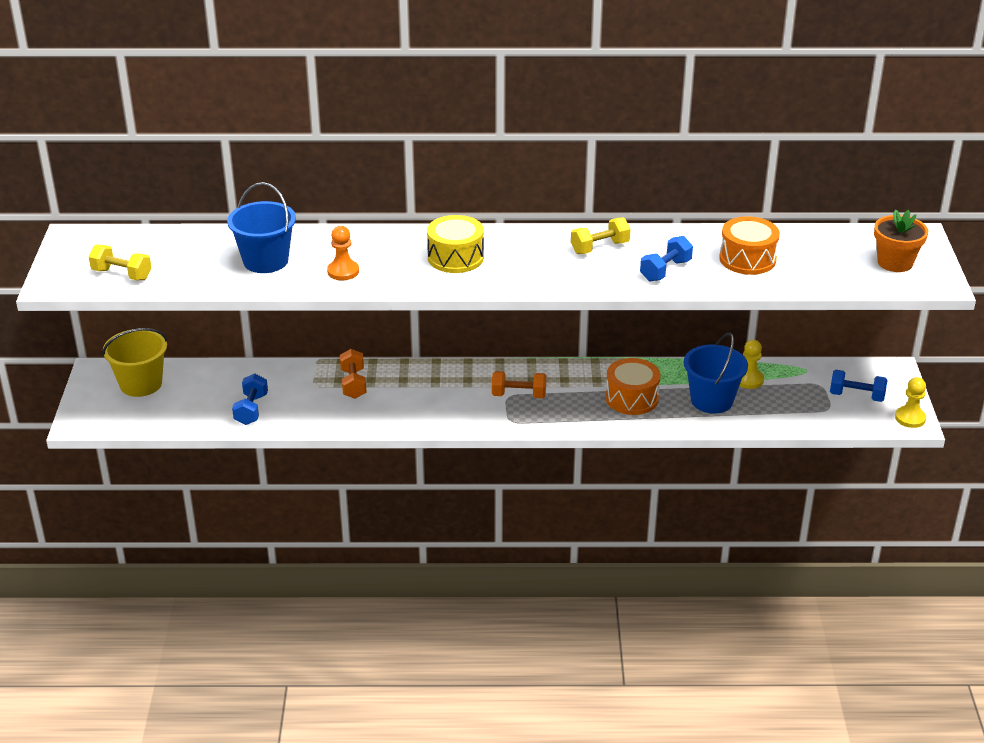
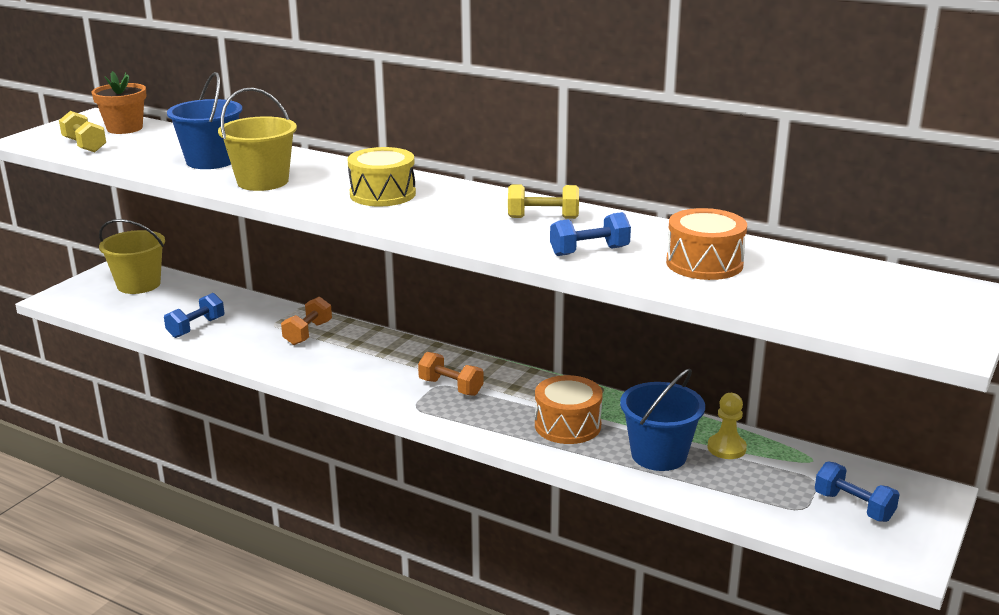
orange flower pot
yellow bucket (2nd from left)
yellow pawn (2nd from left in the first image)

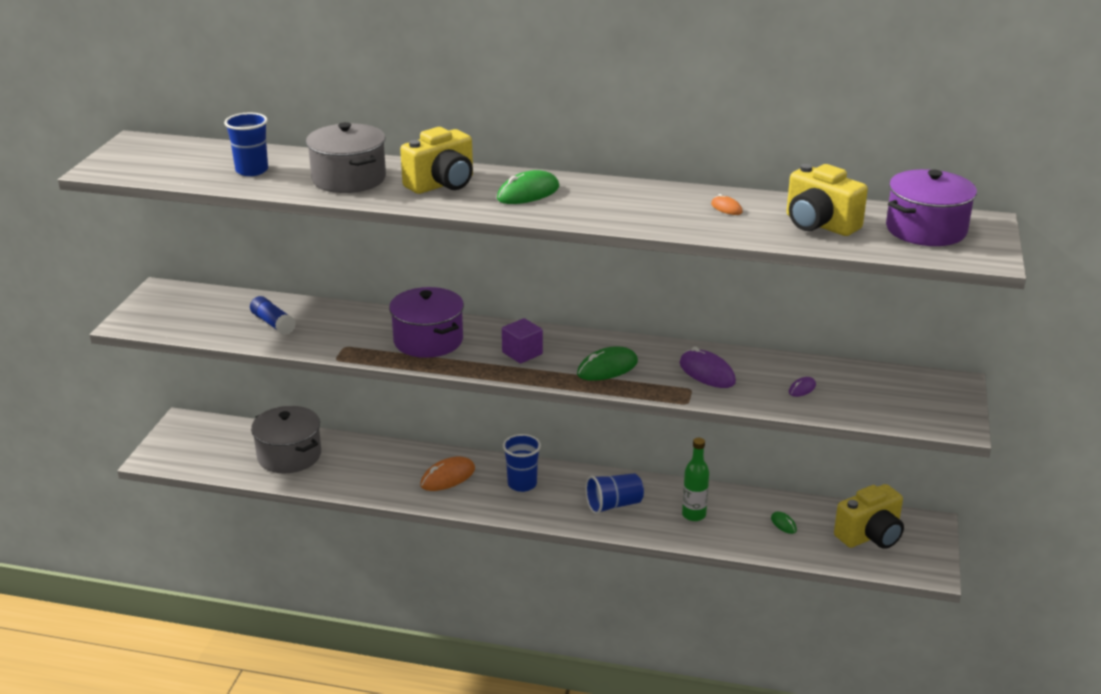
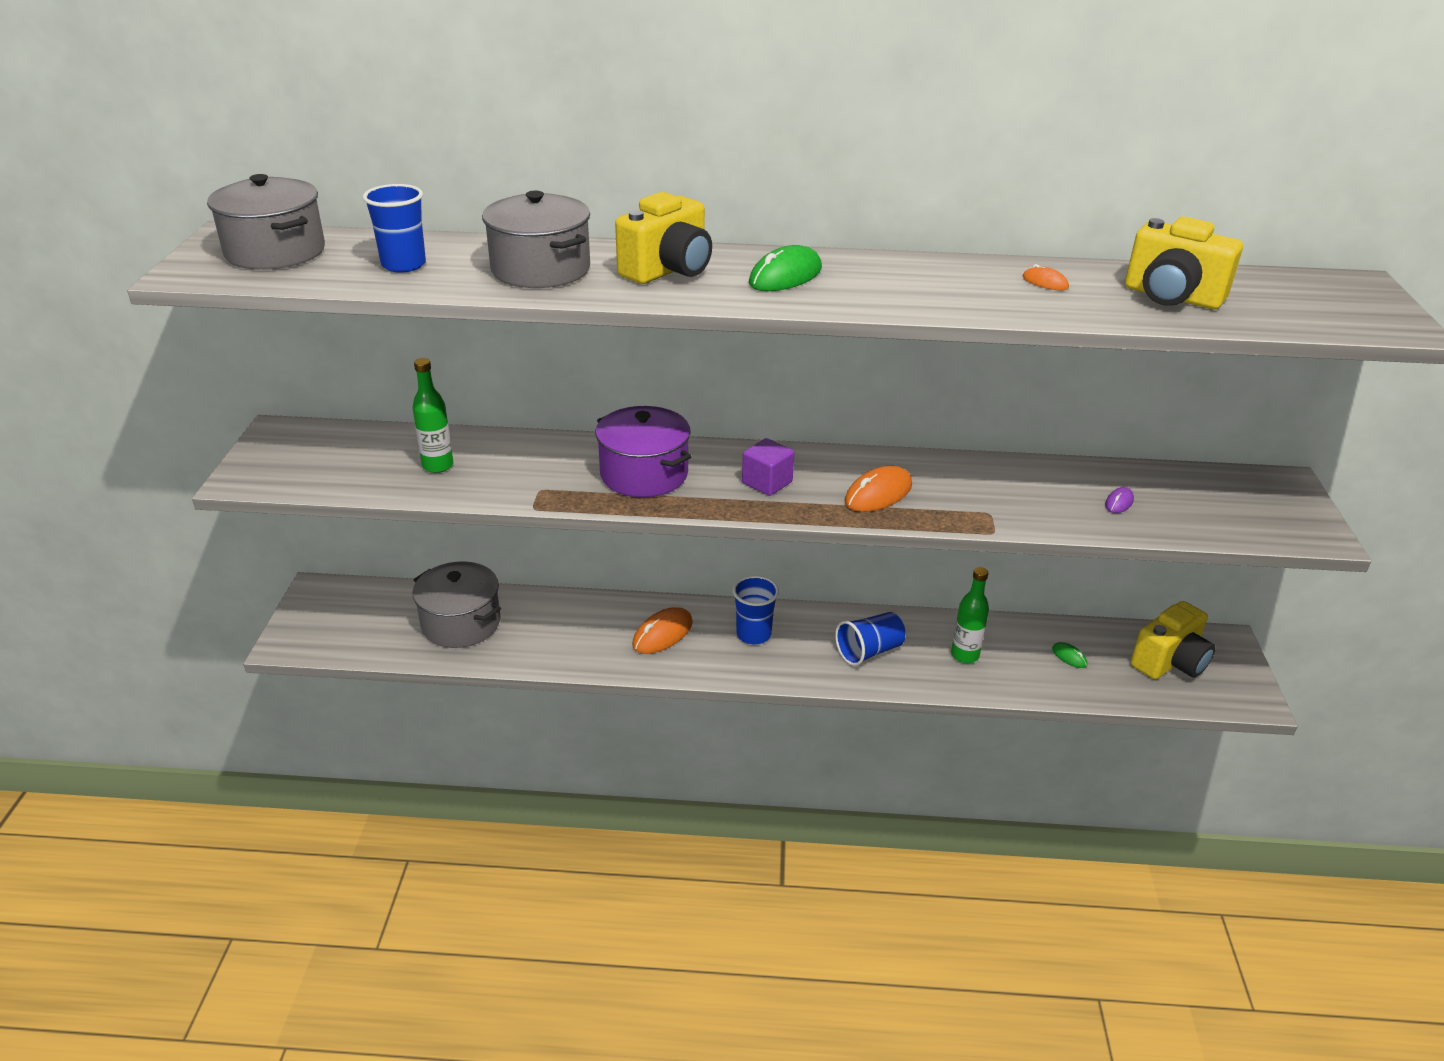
purple pot (2nd from left in the first image)
green bottle (1st from left)
orange mouse (2nd from left)
purple mouse (1st from left in the first image)
grey pot (1st from left)

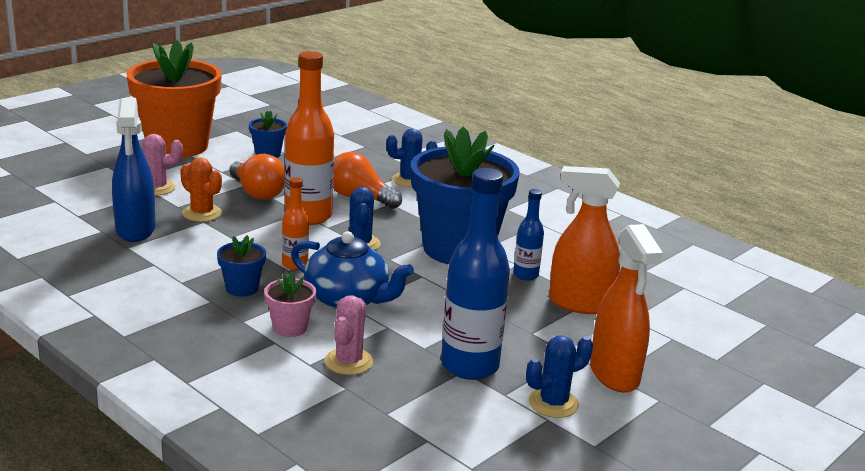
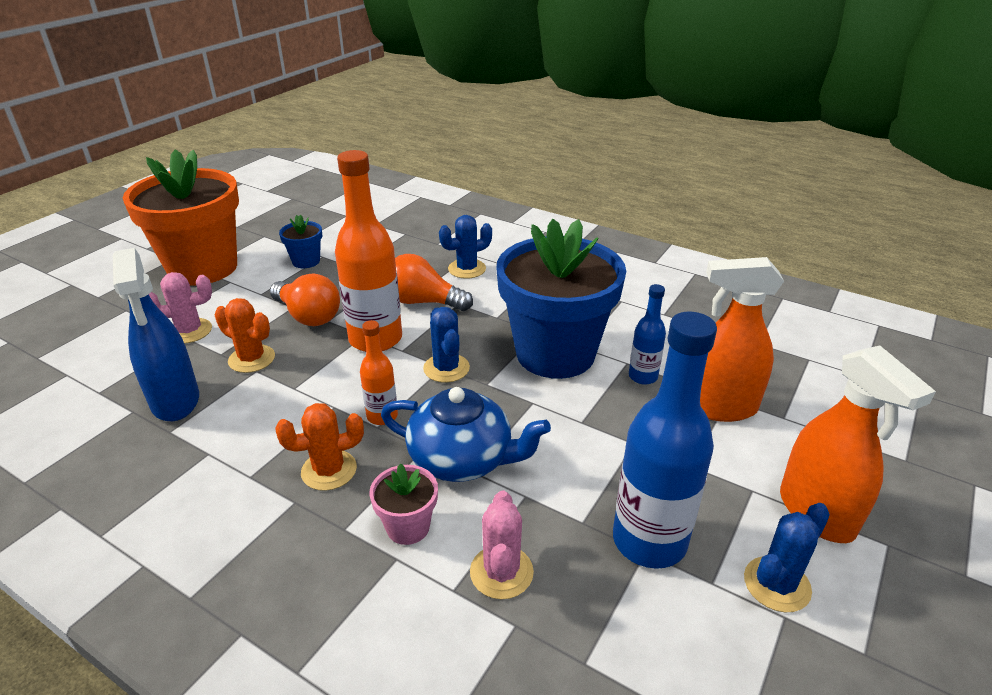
orange cactus (2nd from left)

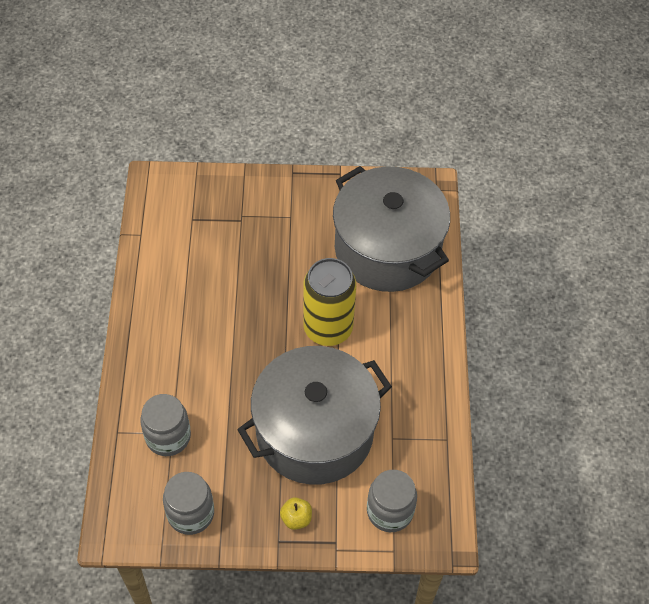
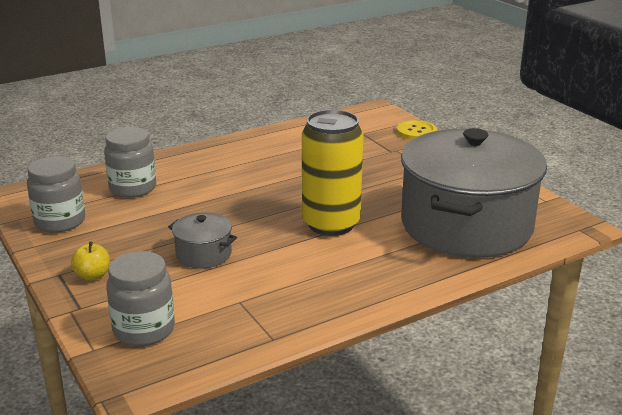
grey pot (1st from left)
yellow button

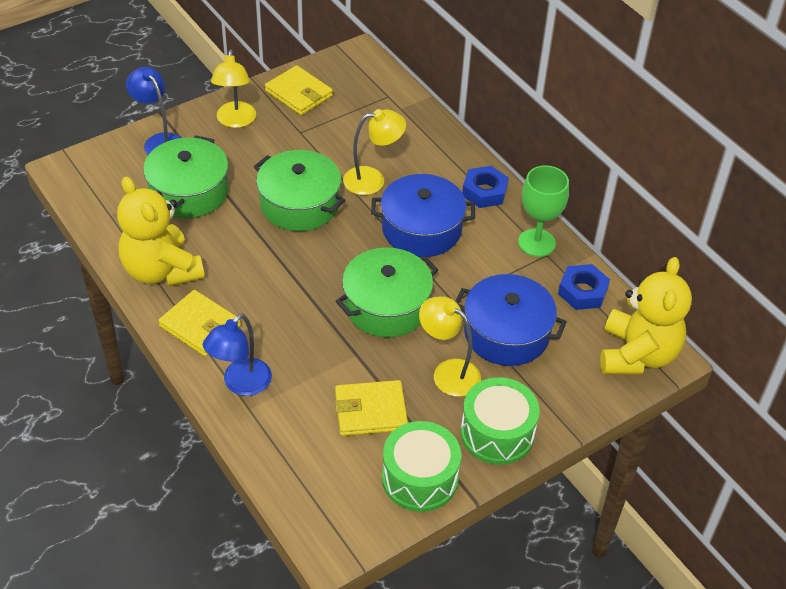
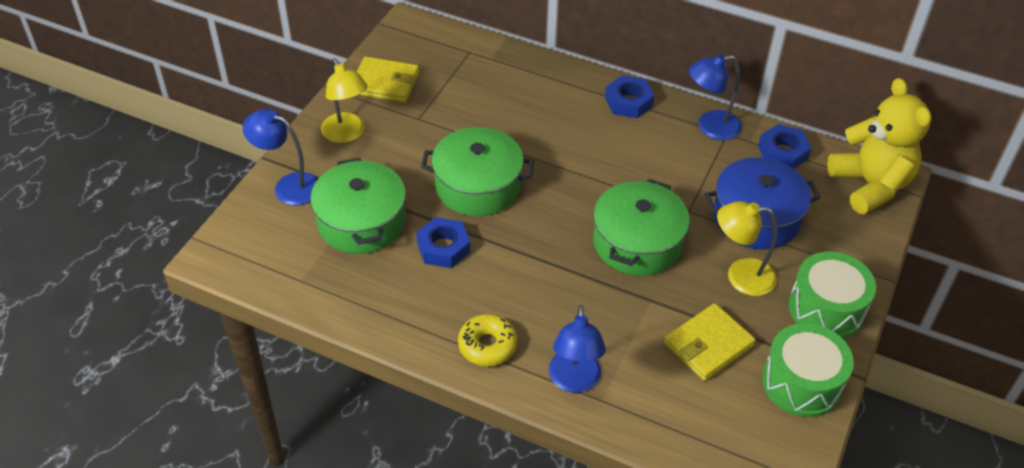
yellow lamp (2nd from left in the first image)
blue lamp (3rd from left)
blue pot (1st from left in the first image)
yellow teddy bear (1st from left in the first image)
yellow donut
blue nut (1st from left)

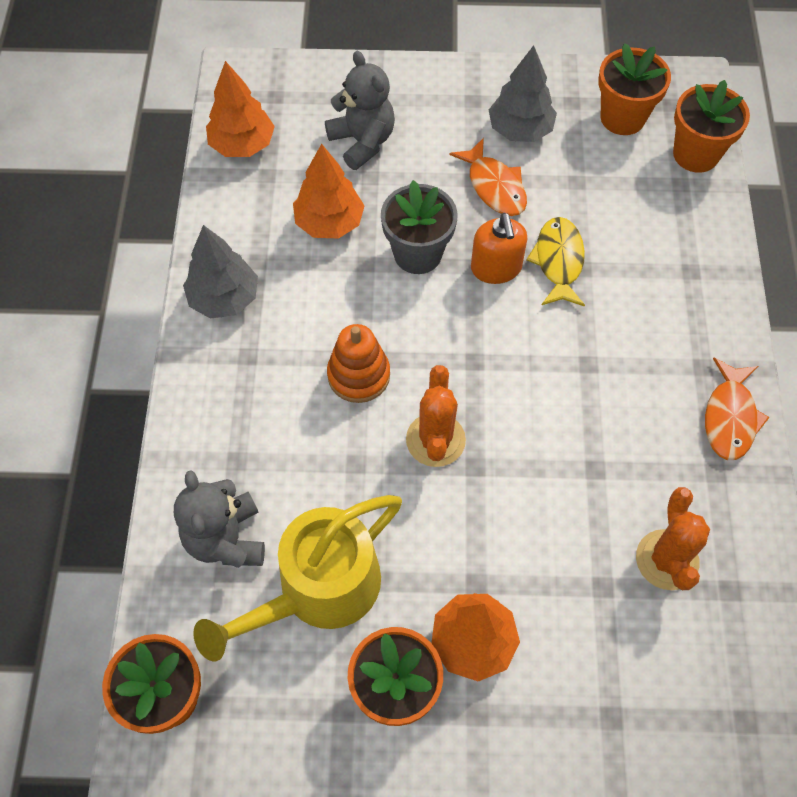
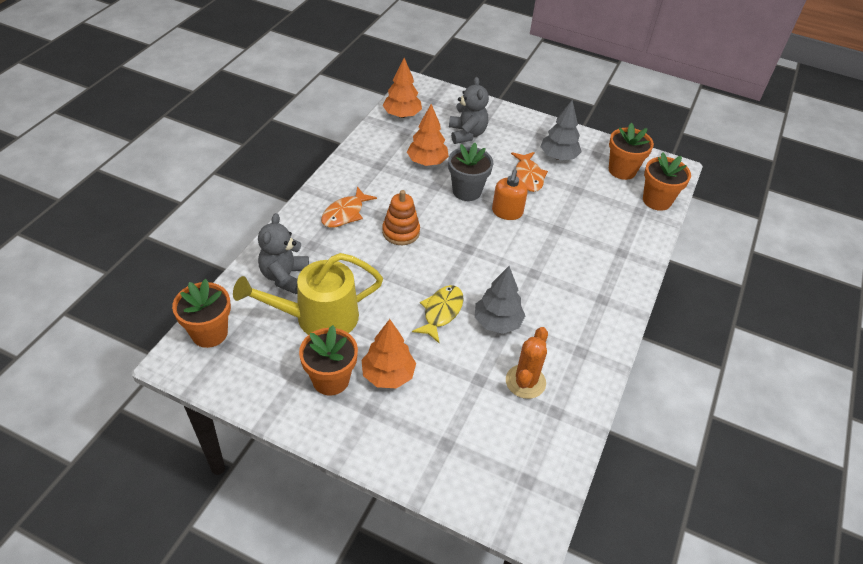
yellow fish
grey tree (1st from left)
orange fish (1st from left)
orange cactus (1st from left in the first image)

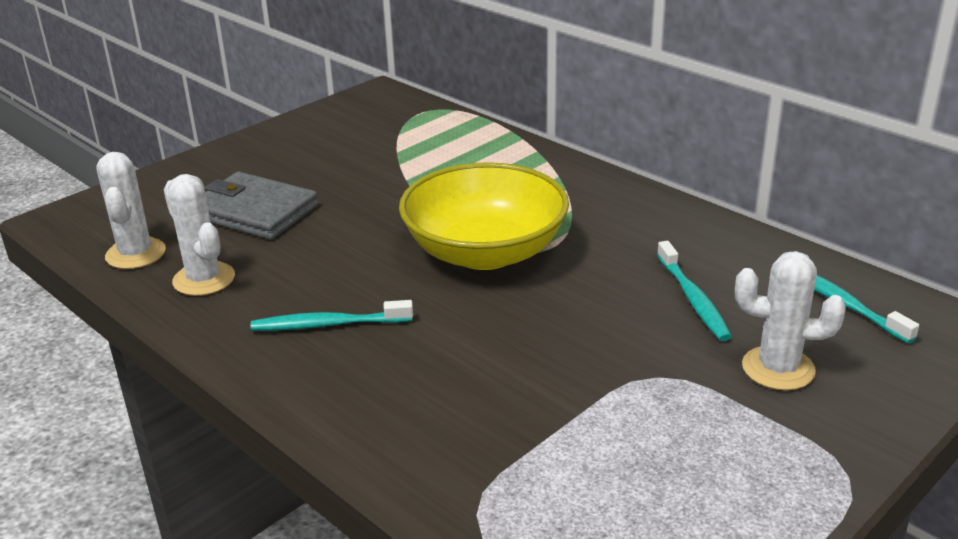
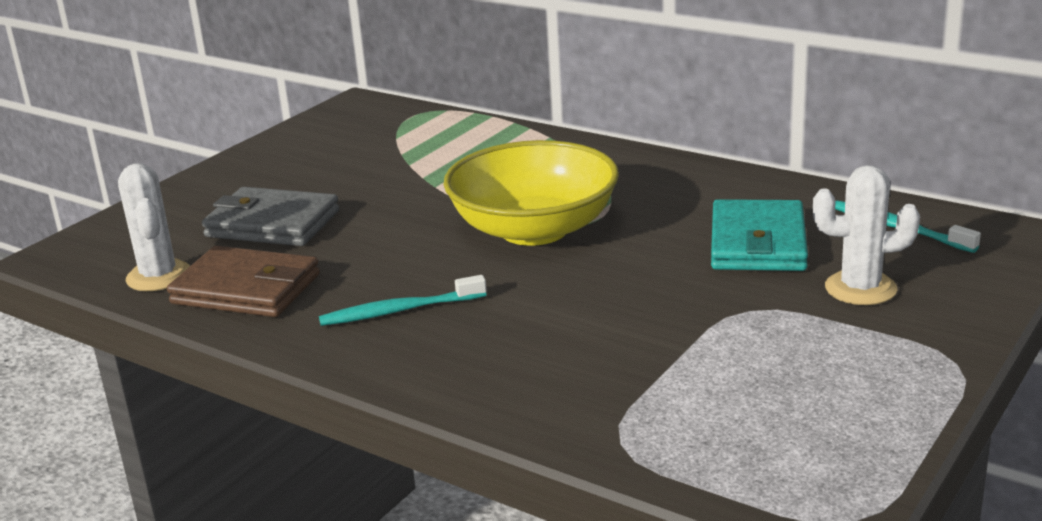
brown wallet
turquoise wallet

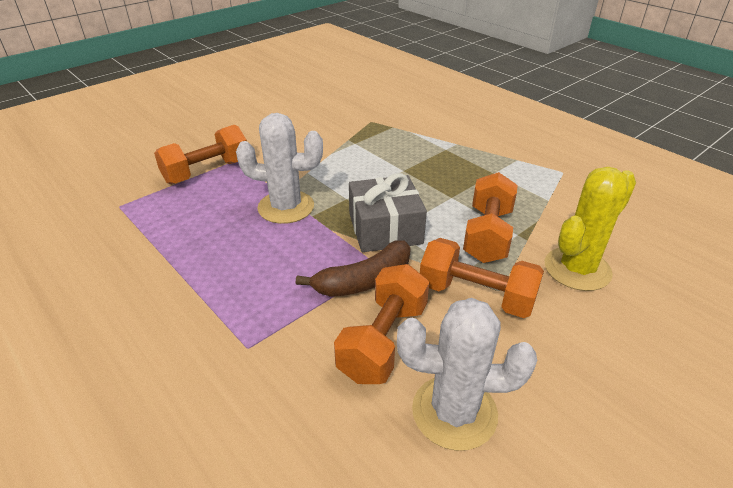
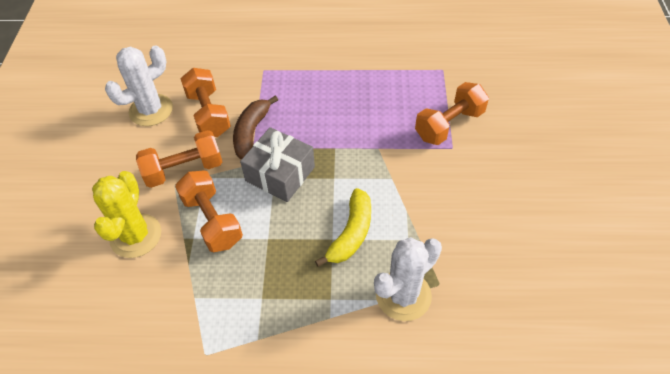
white cactus (2nd from left)
orange dumbbell (4th from left)
yellow banana

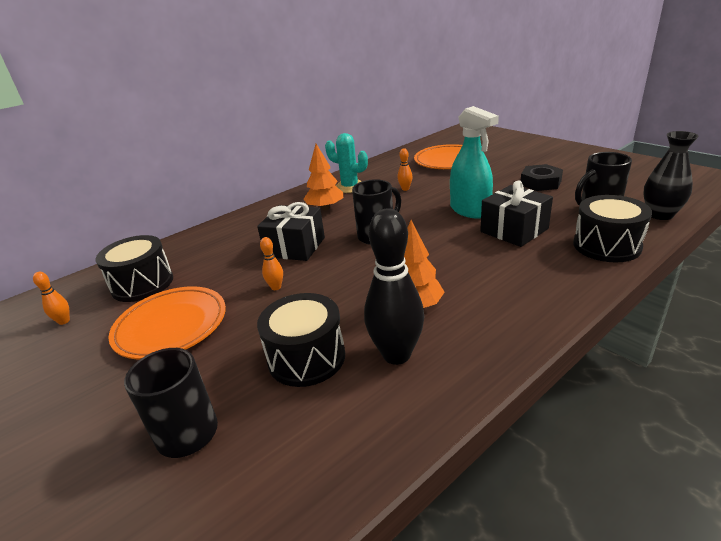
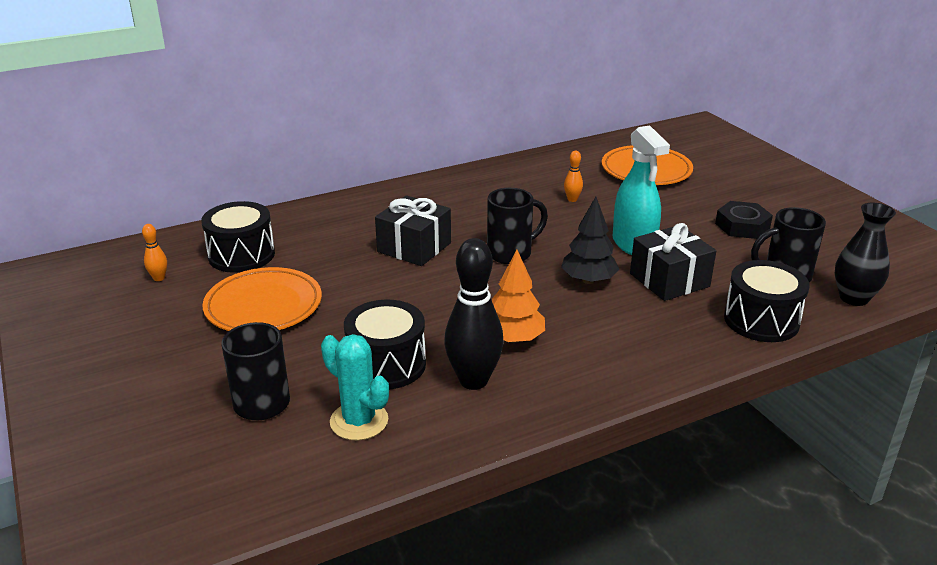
turquoise cactus
orange tree (1st from left in the first image)
orange bowling pin (2nd from left in the first image)
black tree

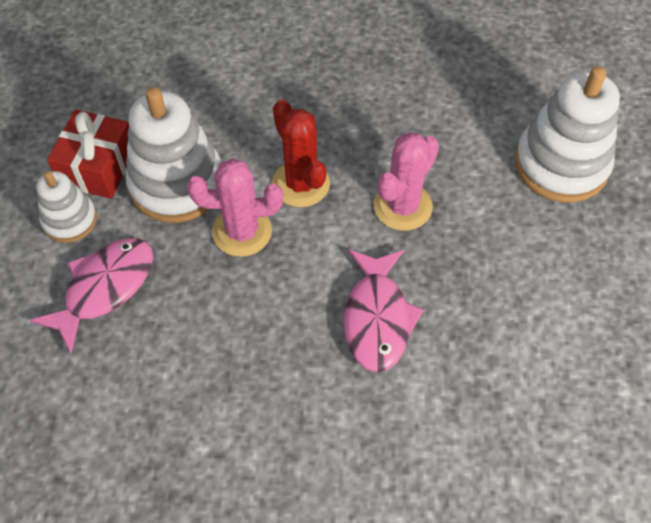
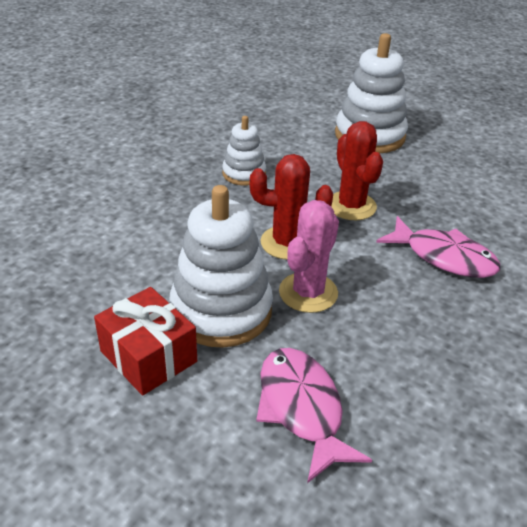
red cactus (2nd from left)
white stacking toy (2nd from left)

